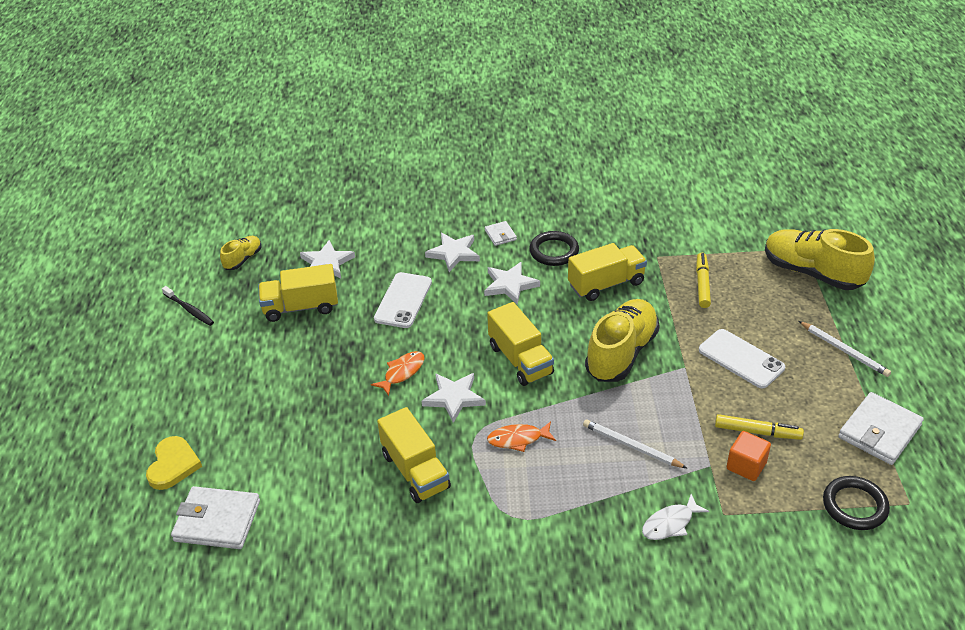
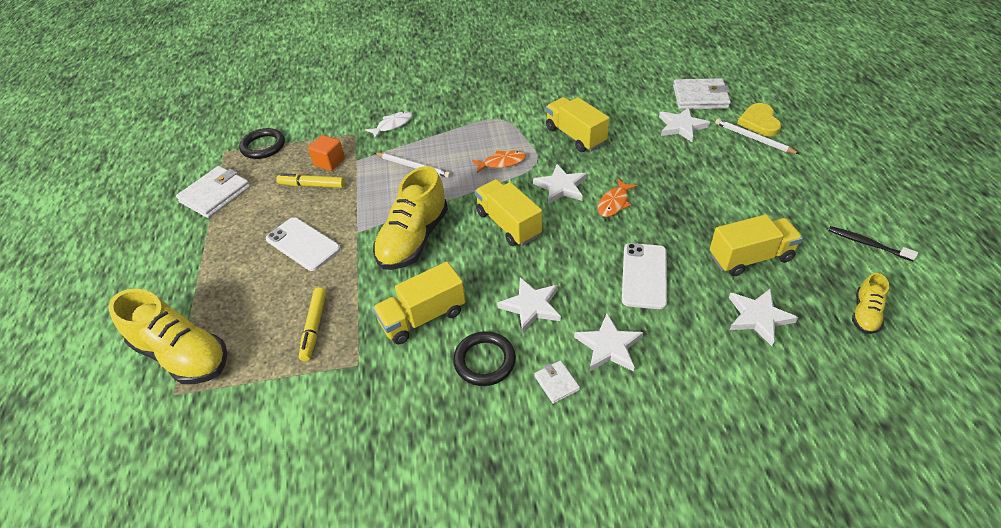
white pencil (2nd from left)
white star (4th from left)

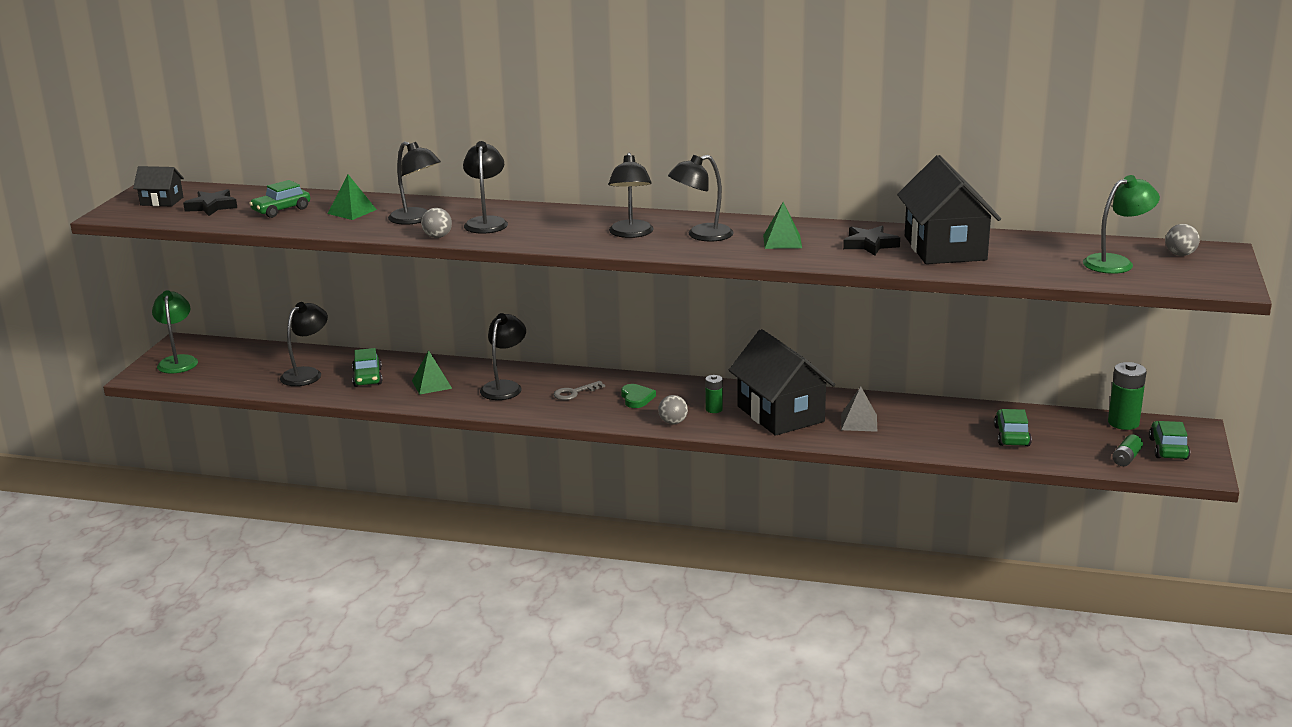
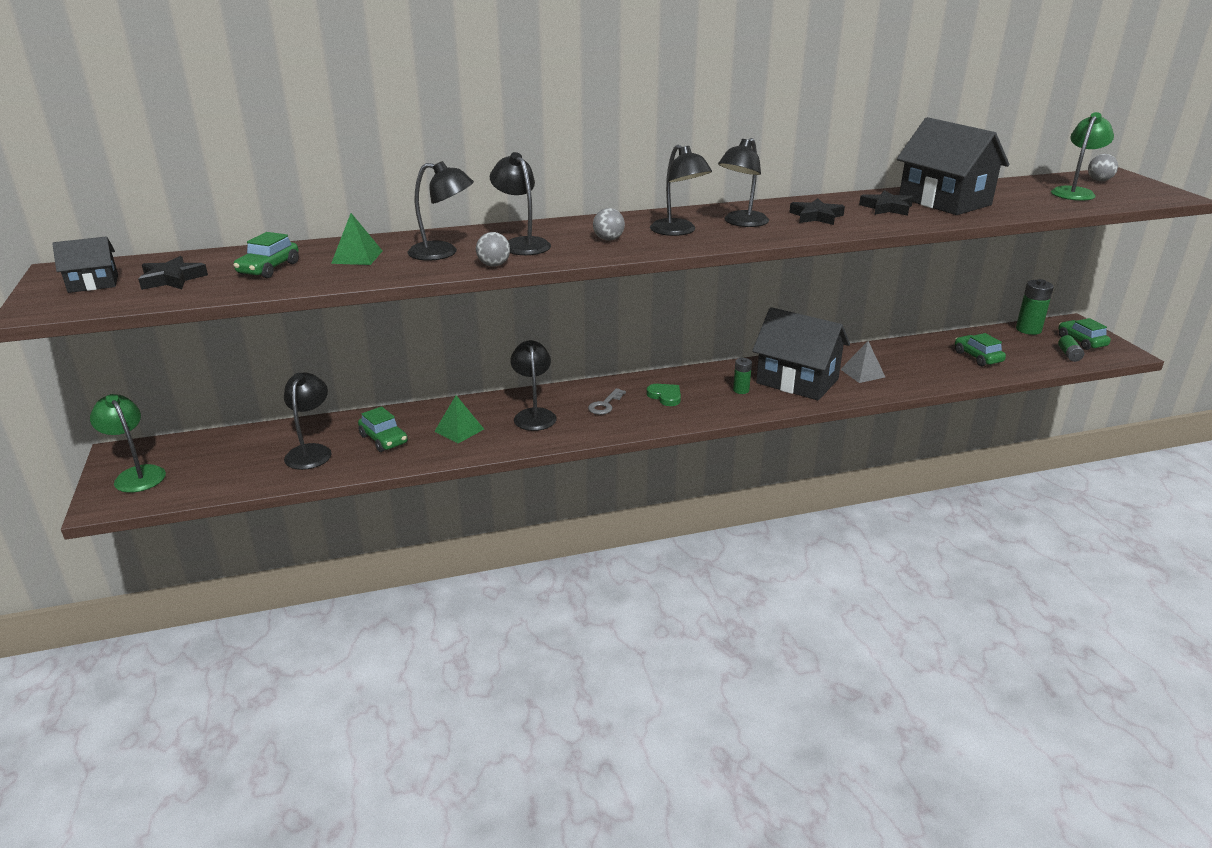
black star (2nd from left)
grey ball (2nd from left)

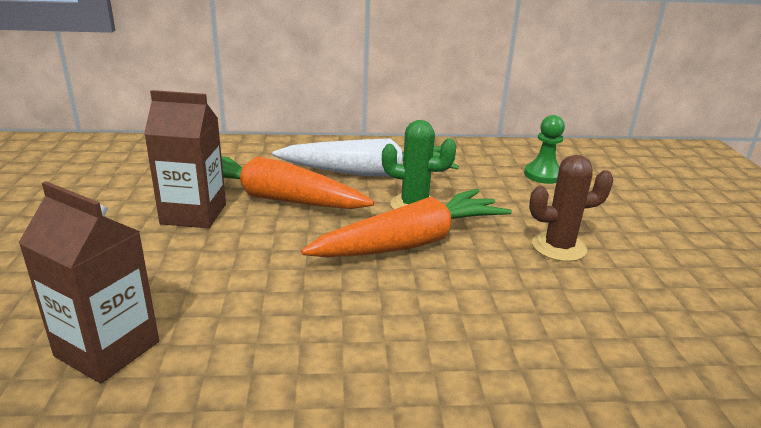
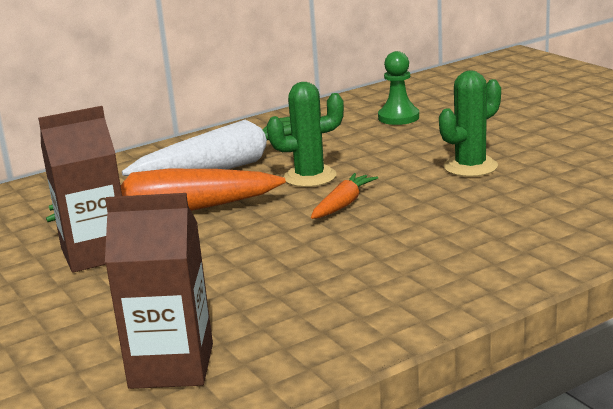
green cactus (2nd from left)
orange carrot (2nd from left)

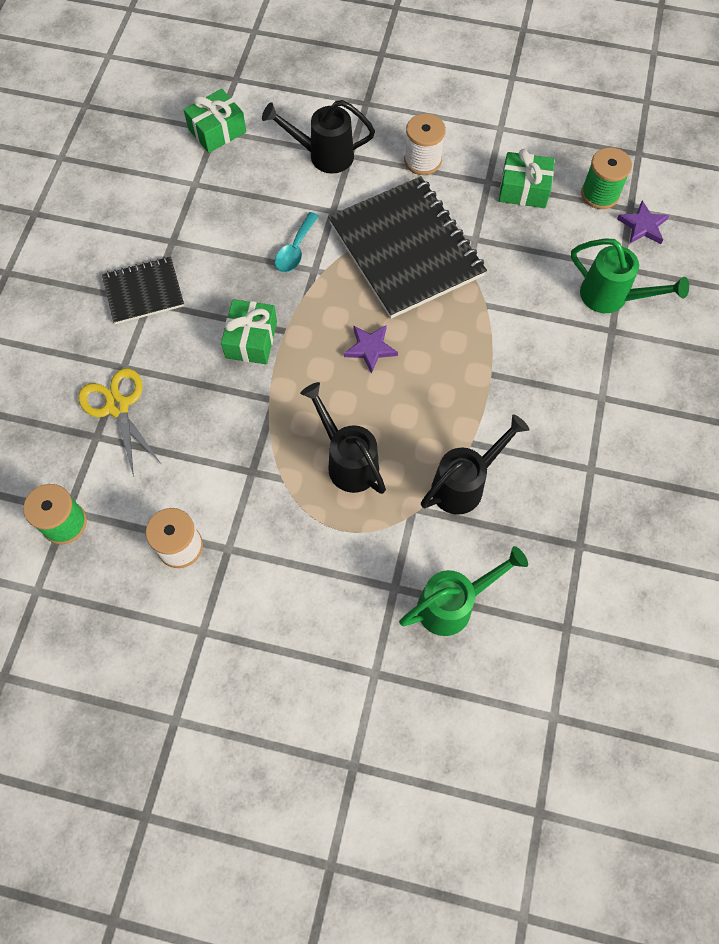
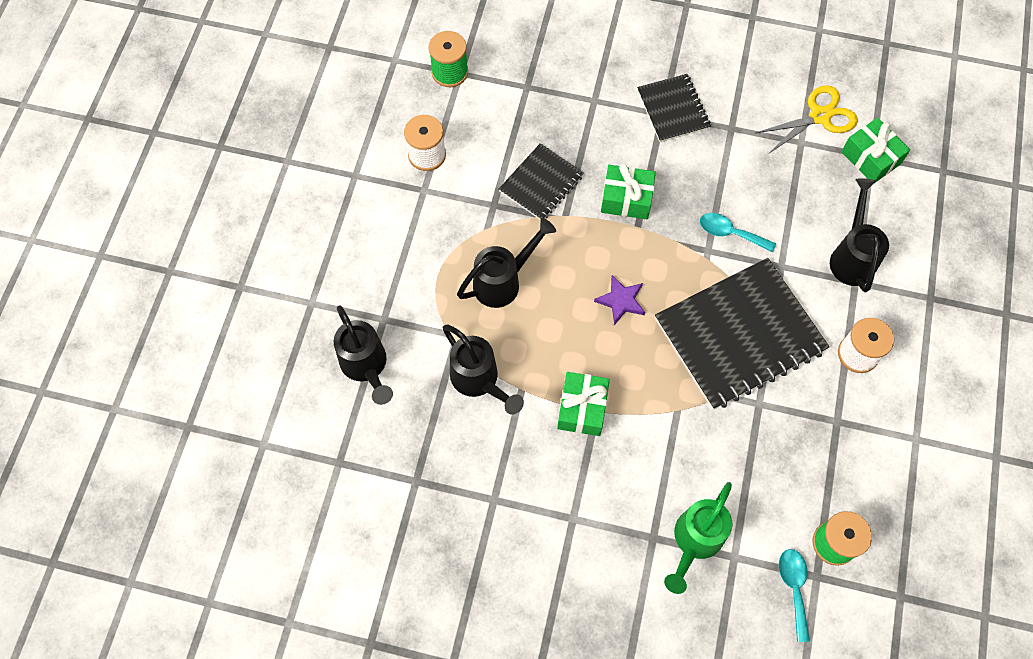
green gift (1st from left)
turquoise spoon (2nd from left)
yellow scissors
black watering can (1st from left)
black notebook (1st from left)

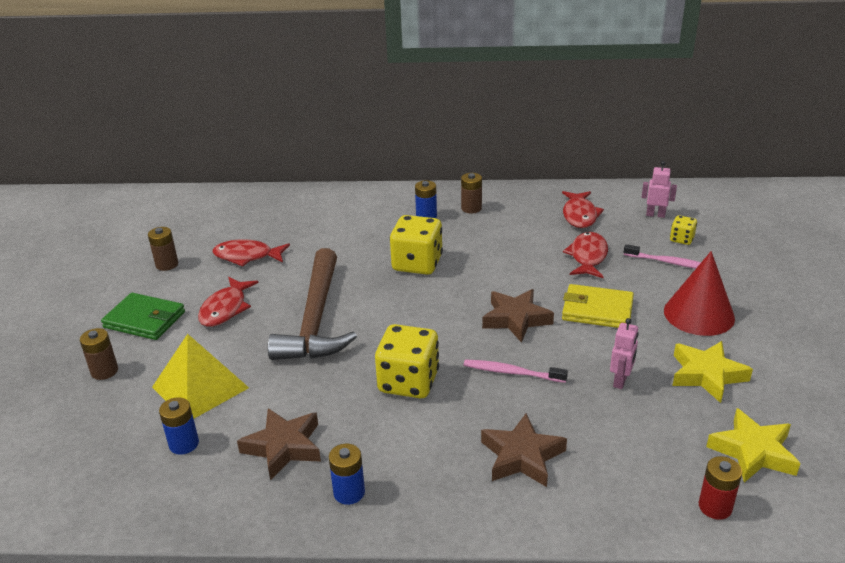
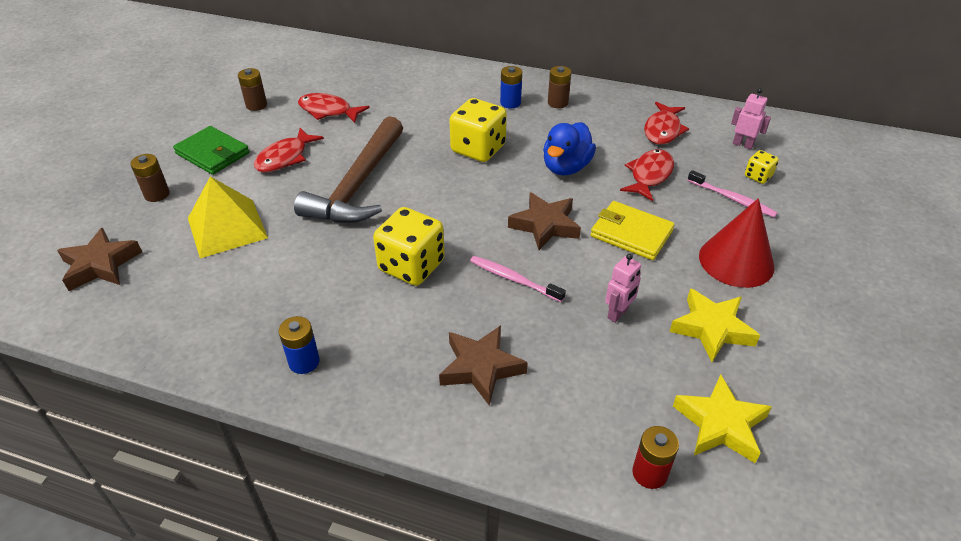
blue battery (1st from left in the first image)
brown star (1st from left)
blue duck

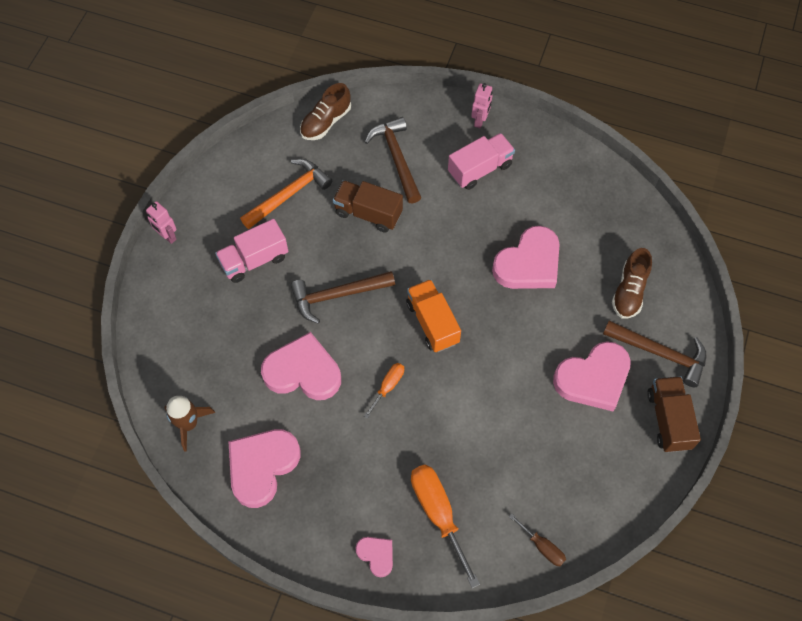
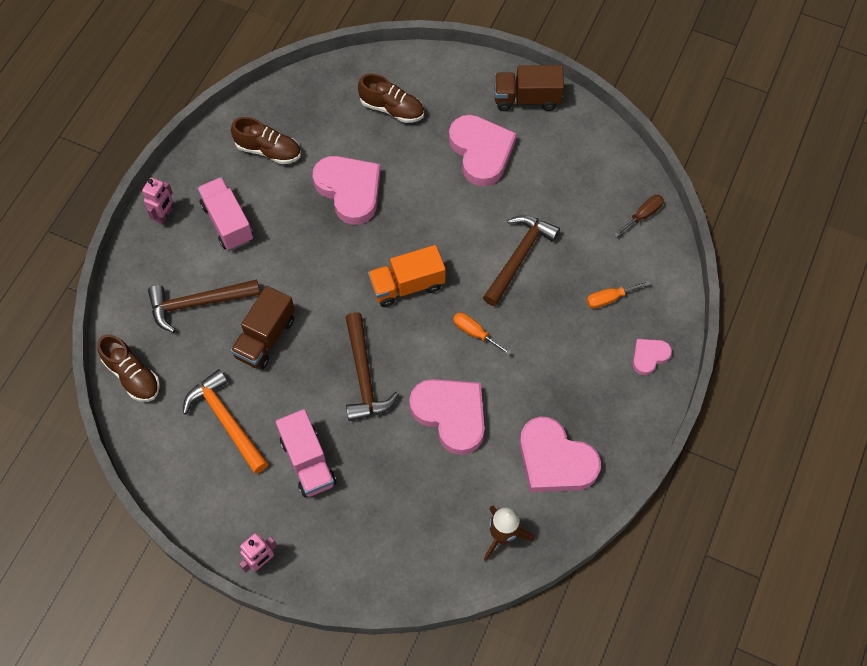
pink robot (1st from left)
brown hammer (3rd from left)
pink heart (2nd from left)
orange screwdriver (2nd from left)
brown shoe (2nd from left)

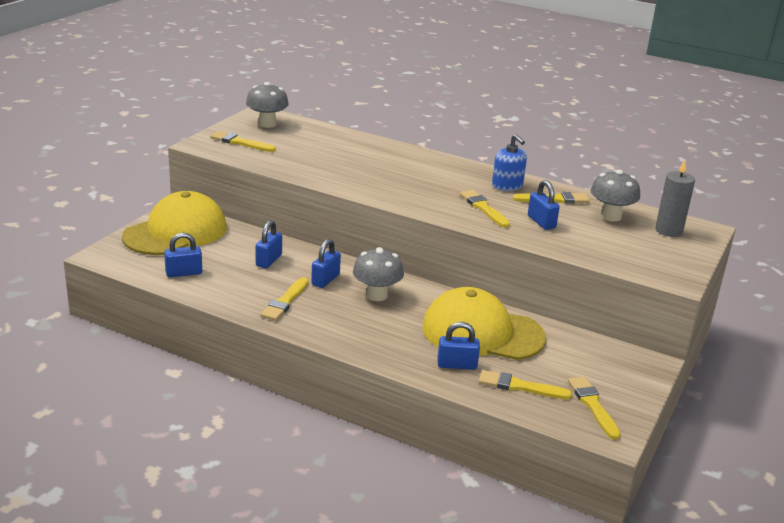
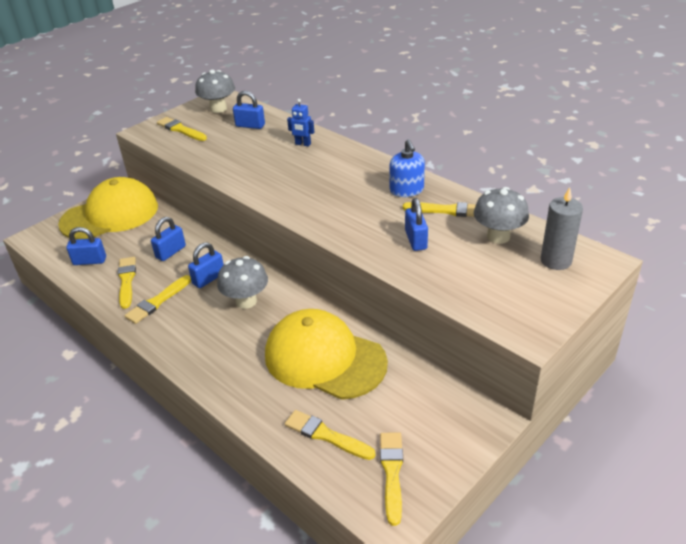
yellow brush (1st from left)
blue padlock (4th from left)
blue robot

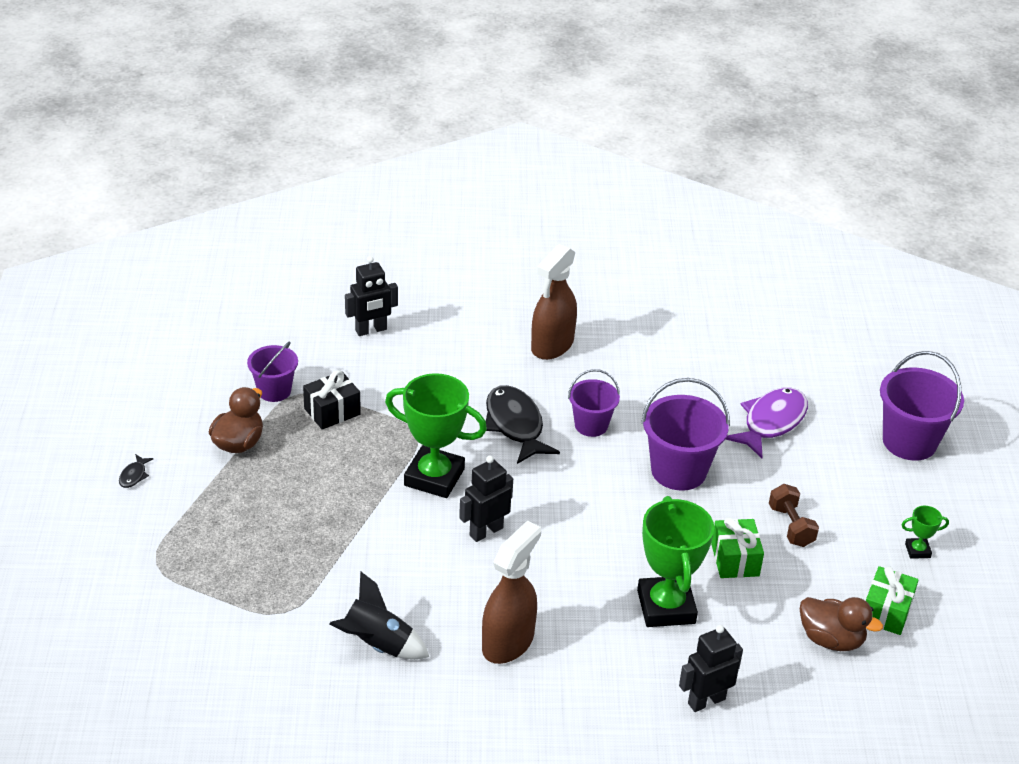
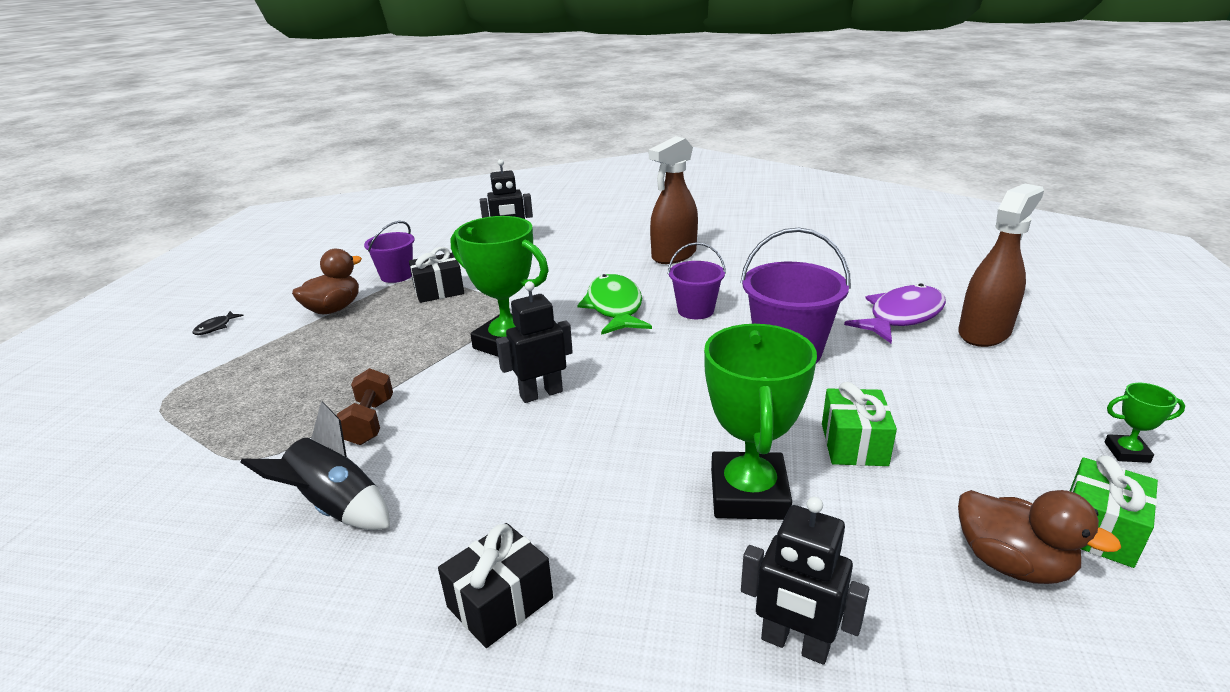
purple bucket (4th from left in the first image)
green fish
brown dumbbell
brown spray bottle (2nd from left)
black robot (3rd from left)
black gift (2nd from left)

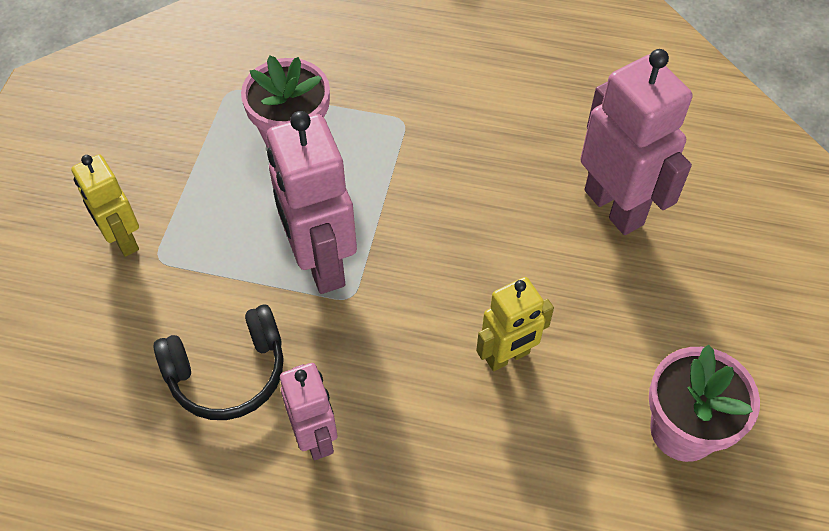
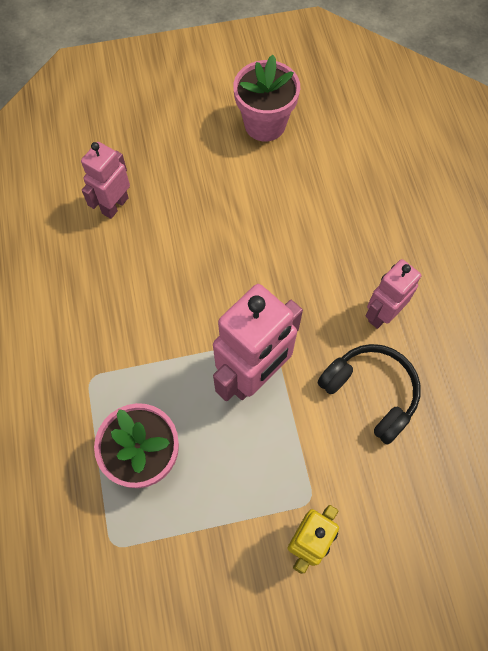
pink robot (1st from left)
yellow robot (2nd from left in the first image)

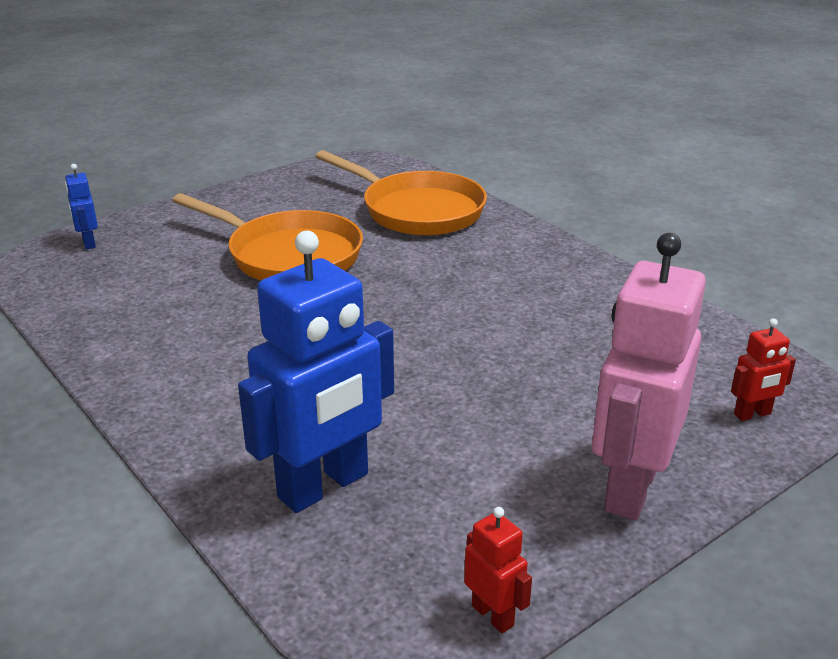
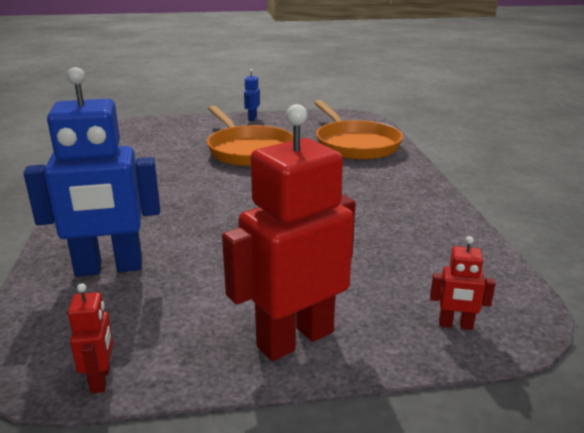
blue robot (2nd from left)
red robot (2nd from left)

